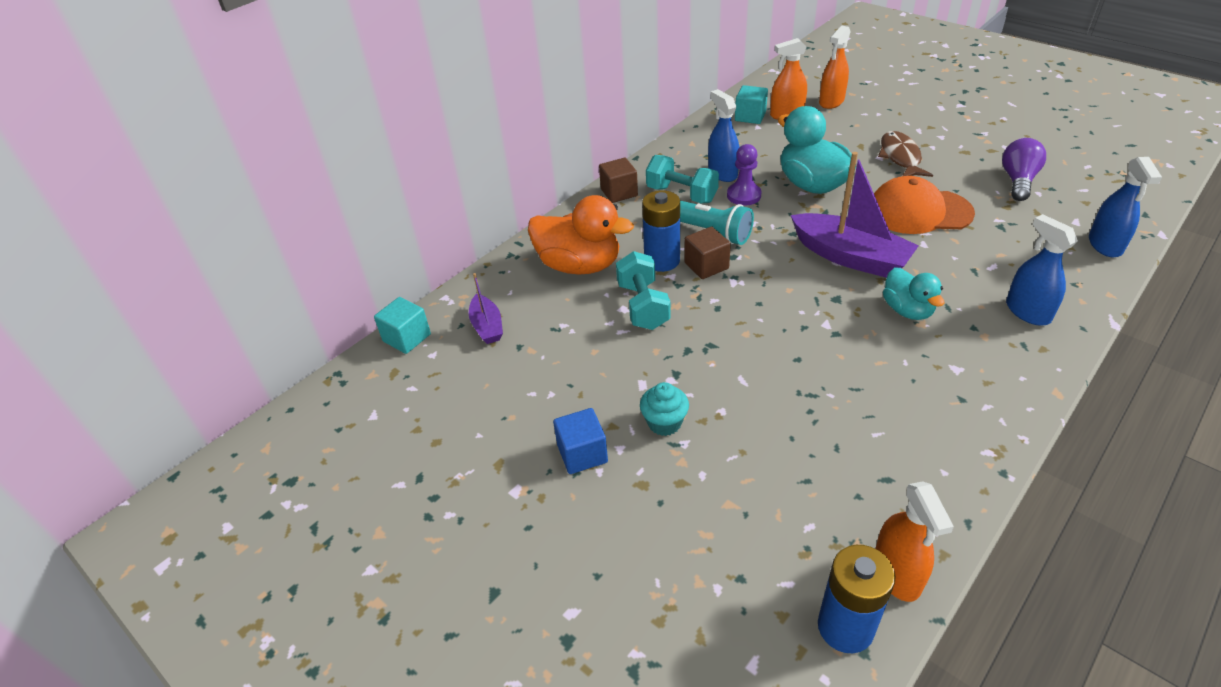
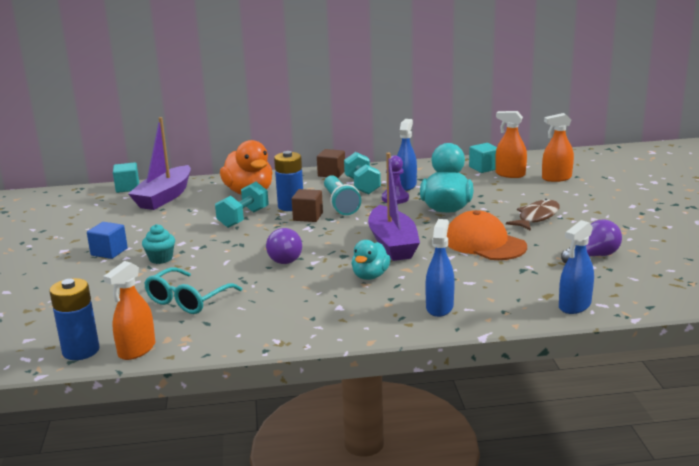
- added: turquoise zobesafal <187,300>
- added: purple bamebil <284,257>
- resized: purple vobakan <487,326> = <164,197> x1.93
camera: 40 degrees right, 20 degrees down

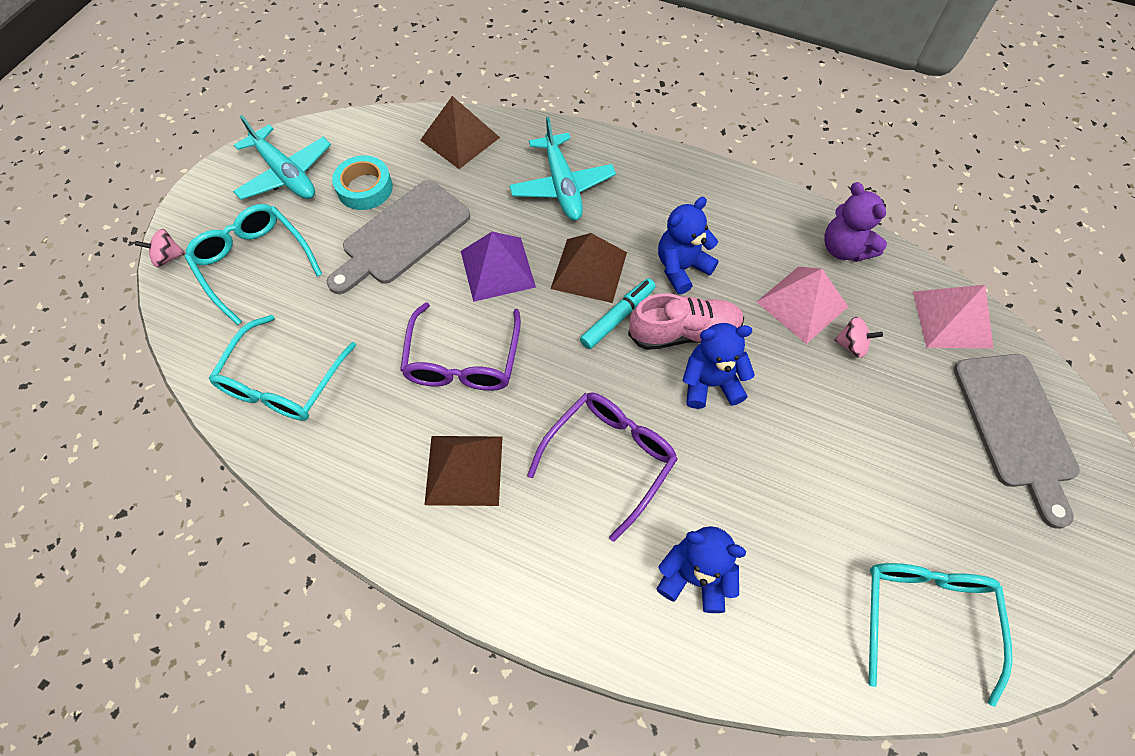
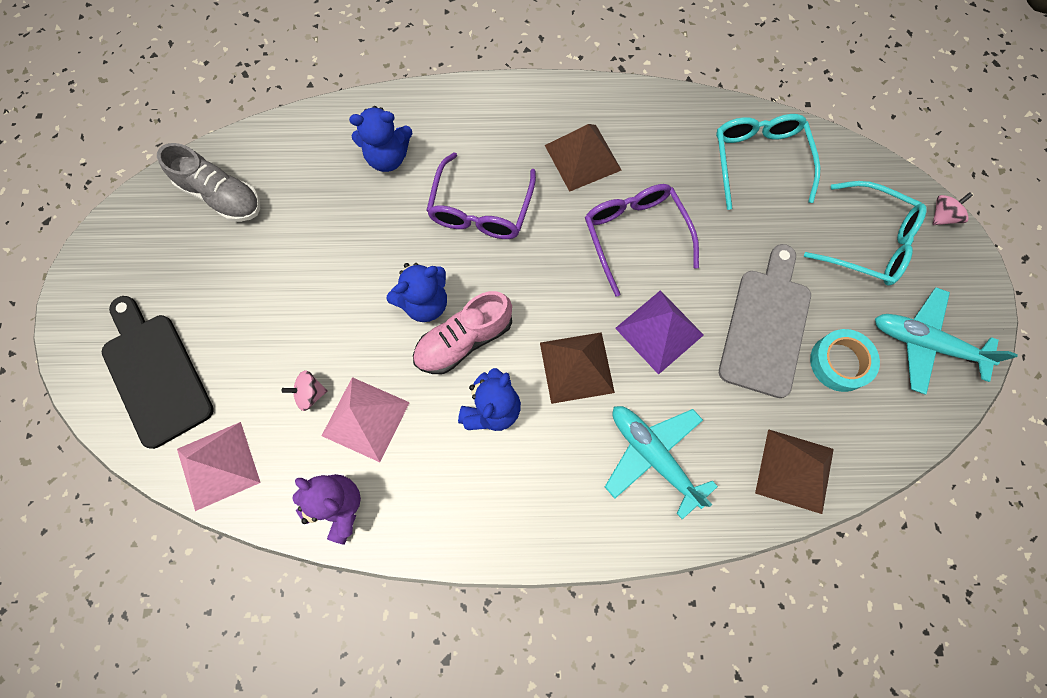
- removed: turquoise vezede <618,317>
- replaced: turquoise zobesafal <924,616> to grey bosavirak <222,196>
- recoloured: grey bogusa <1016,427> to black bogusa <155,374>
camera: 155 degrees right, 10 degrees up

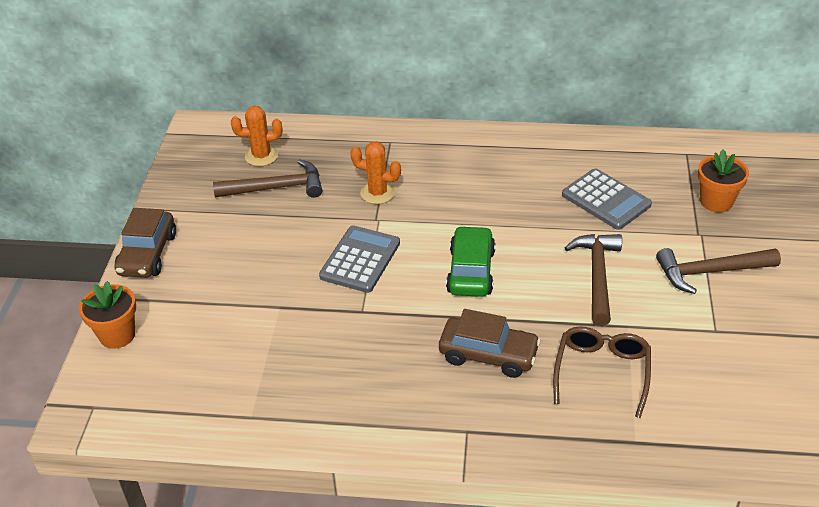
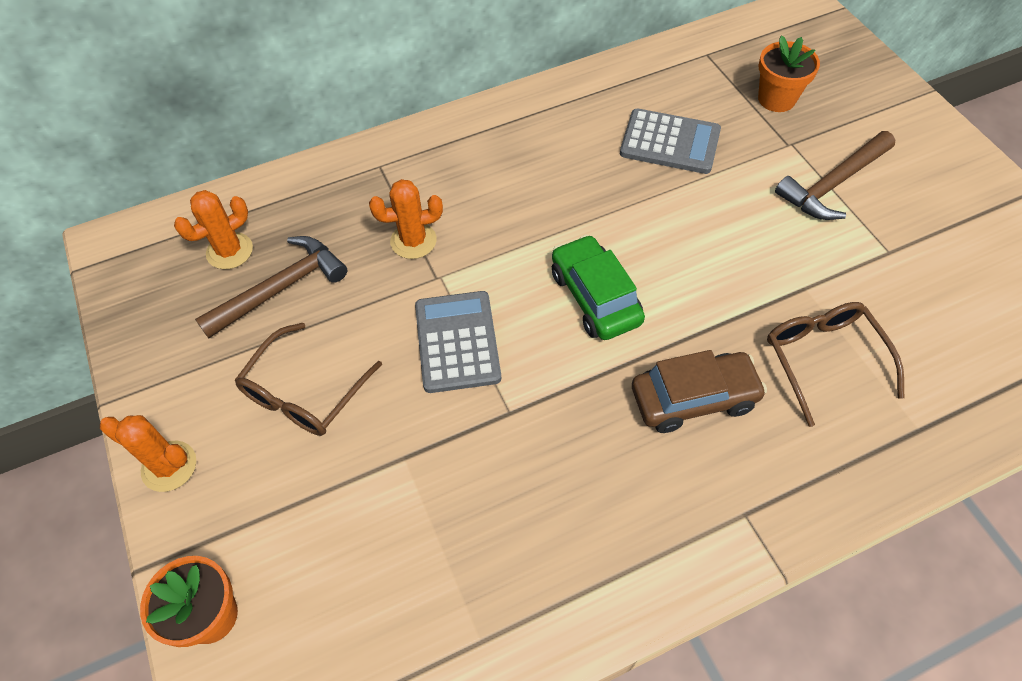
- removed: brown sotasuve <597,276>
- added: brown zobesafal <304,393>
- replaced: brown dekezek <147,254> to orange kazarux <169,466>
camera: 30 degrees left, 15 degrees up

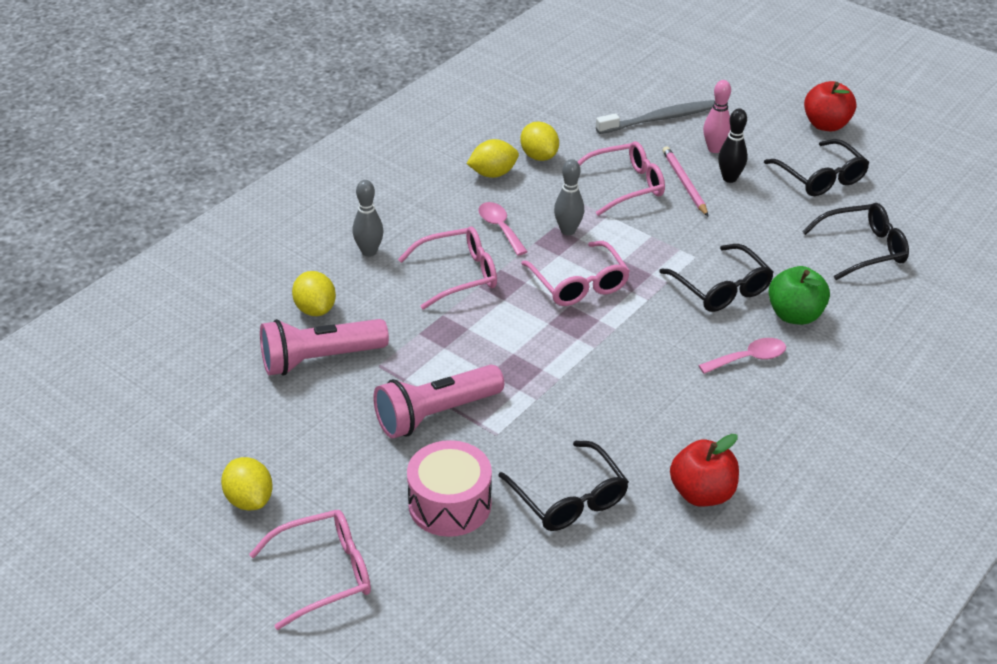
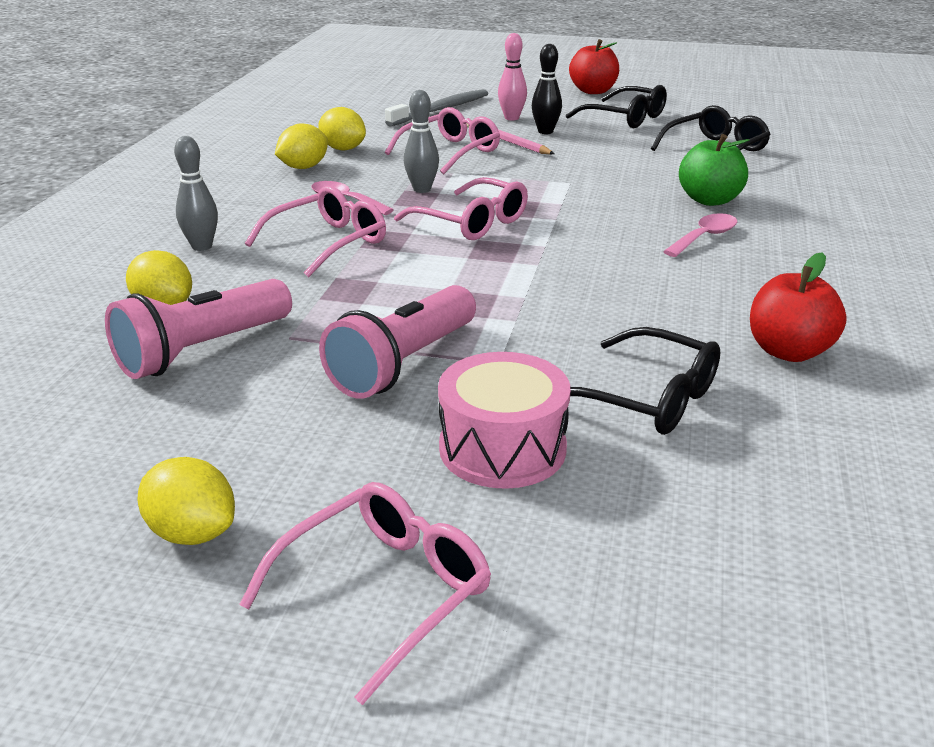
- removed: black zobesafal <721,288>
camera: 25 degrees left, 10 degrees down

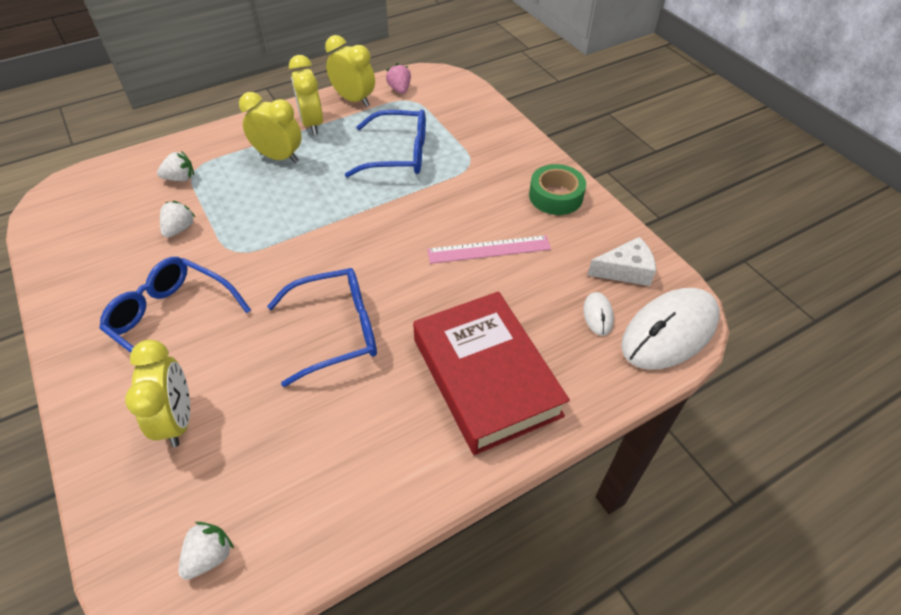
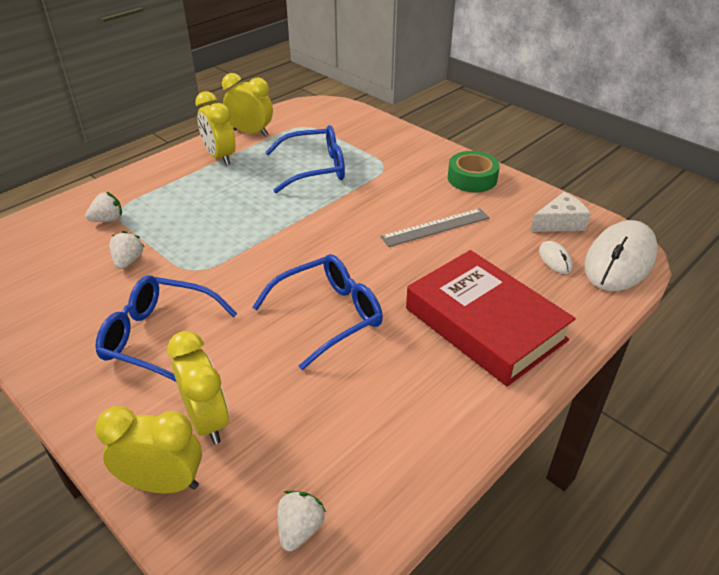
- removed: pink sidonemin <400,89>
- moved: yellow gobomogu <279,157> to <163,483>
- recoloured: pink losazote <489,249> to grey losazote <435,227>
camera: 15 degrees left, 10 degrees down

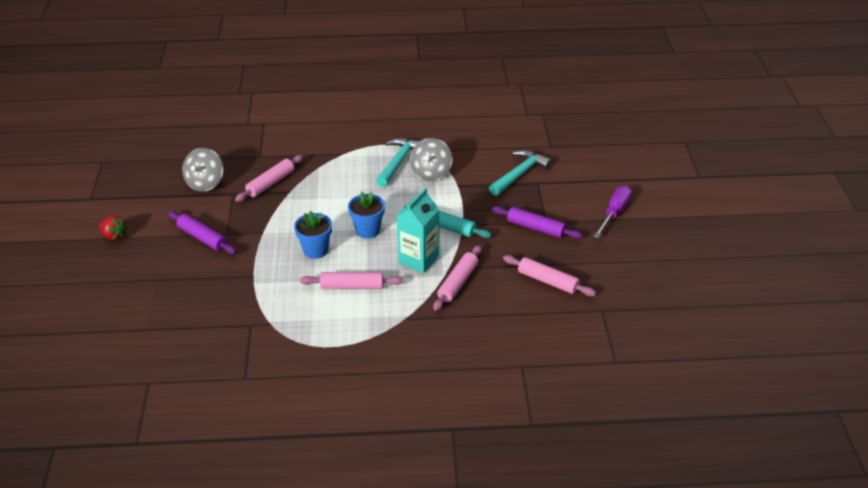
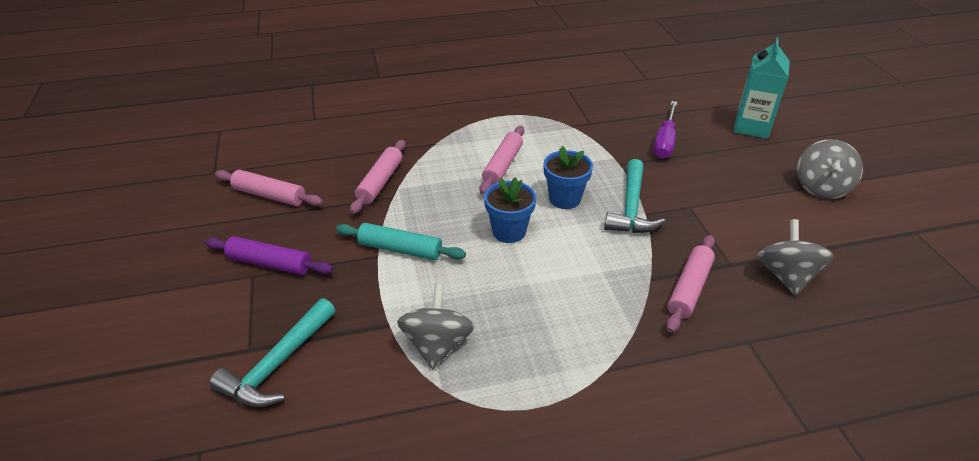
- removed: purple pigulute <202,238>
- moved: turquoise sotasuve <399,162> to <631,207>
- moved: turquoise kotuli <418,259> to <751,127>
- moved: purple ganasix <614,213> to <665,142>
- replaced: red sidonemin <114,236> to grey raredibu <821,188>
- turned: pink pigulute <352,286> = <502,165> 60 degrees counterclockwise
camera: 170 degrees right, 0 degrees up

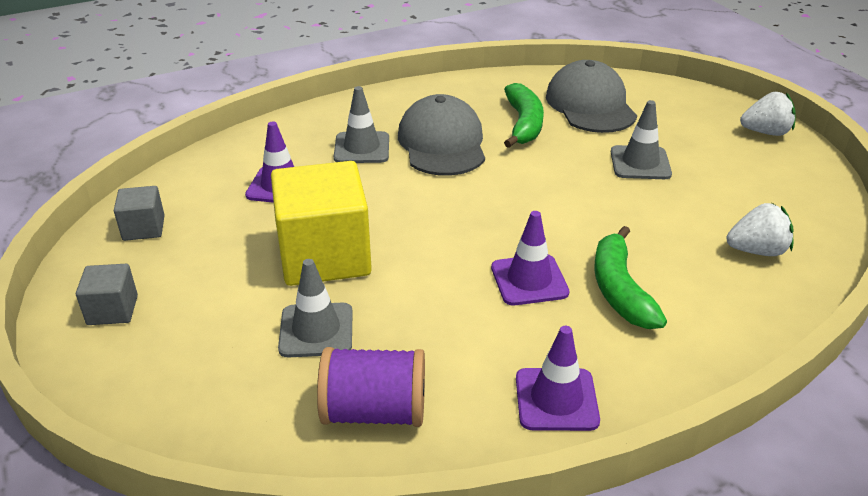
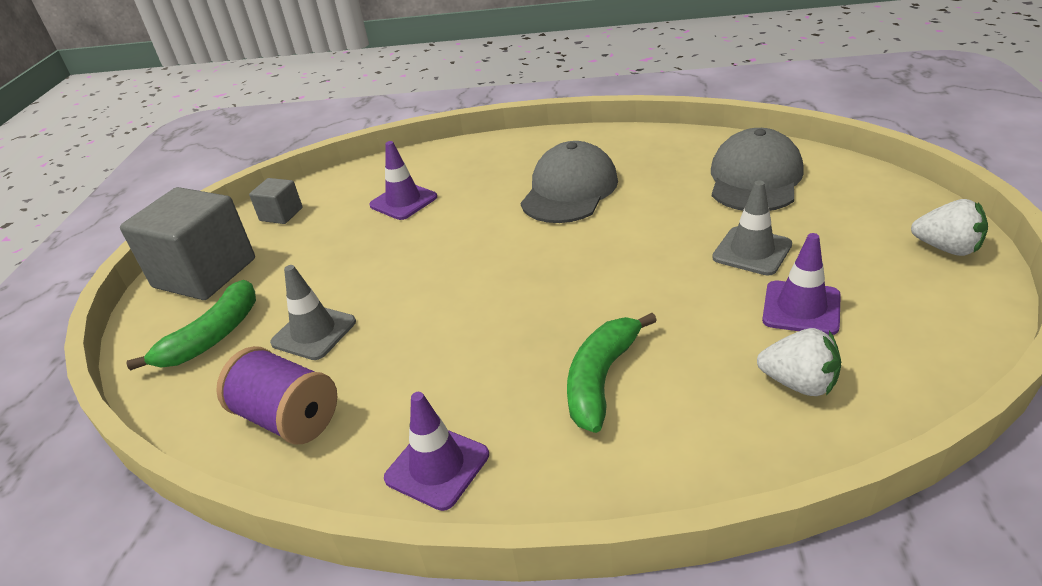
- removed: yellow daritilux <324,256>
- removed: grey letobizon <362,148>
- moved: purple letobizon <529,280> to <801,308>
- moved: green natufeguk <523,124> to <212,337>
- resized: grey daritilux <112,310> = <205,273> x2.11
camera: 35 degrees right, 0 degrees up

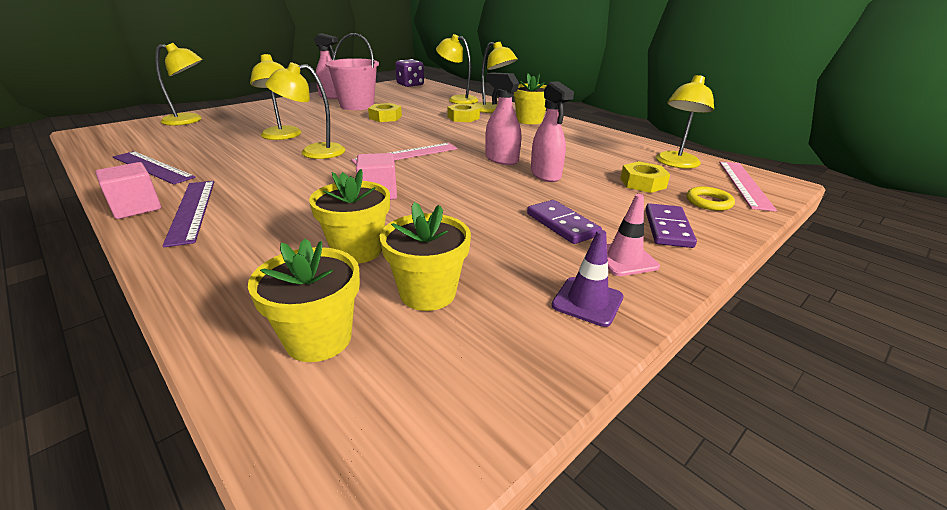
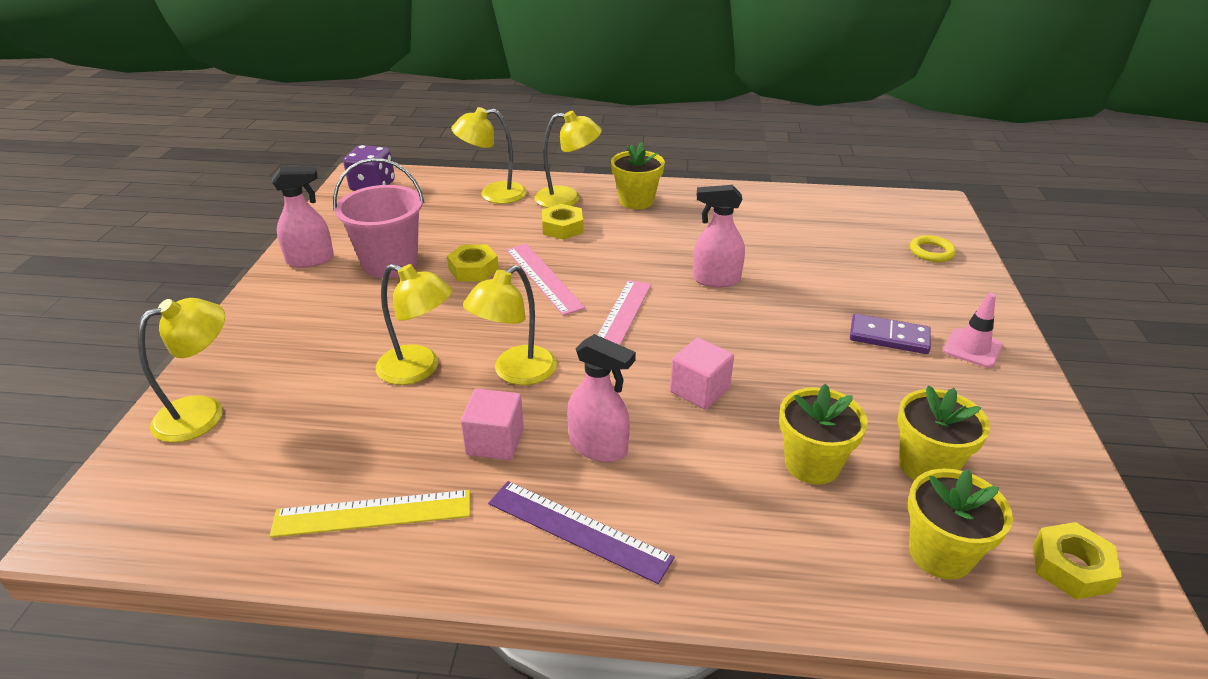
- removed: purple letobizon <587,301>
- removed: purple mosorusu <667,228>
- removed: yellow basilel <675,164>
- moved: pink daritilux <136,207> to <495,441>
- moved: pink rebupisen <545,175> to <598,447>
- moved: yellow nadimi <642,183> to <1071,567>
- moved: pink losazote <744,184> to <543,278>
- recoloured: purple losazote <152,167> to yellow losazote <373,513>
camera: 40 degrees left, 5 degrees up

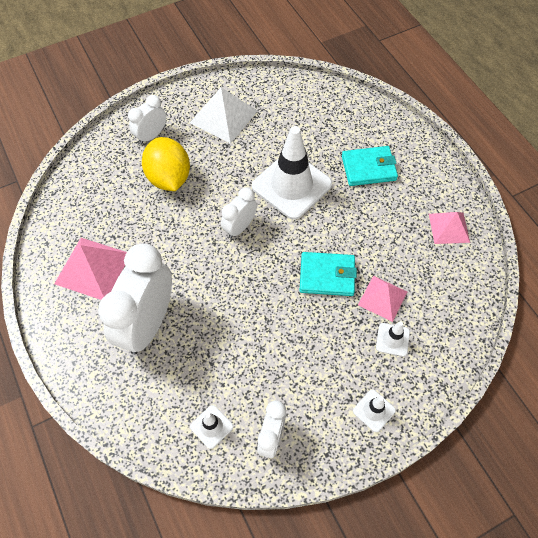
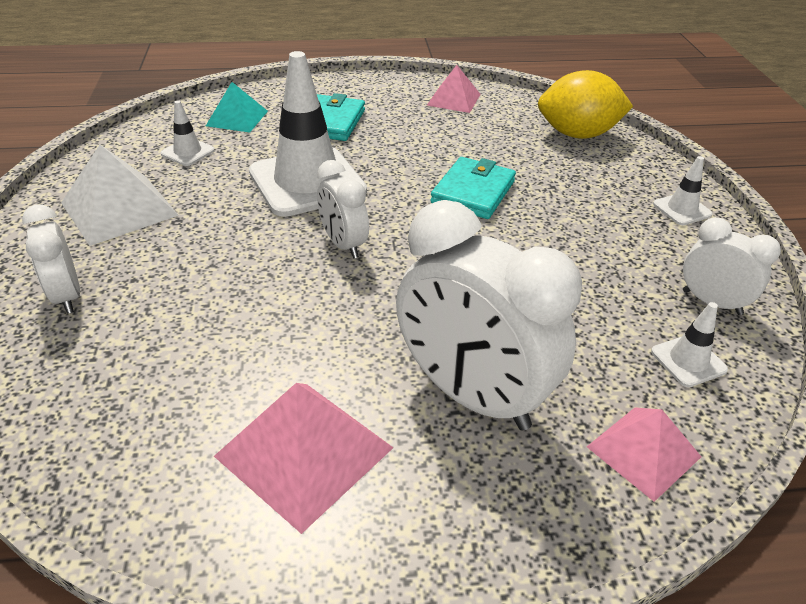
- added: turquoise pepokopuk <237,118>
- moved: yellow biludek <169,178> to <577,134>
- moved: pink pepokopuk <382,298> to <643,451>
- moved: white letobizon <392,339> to <188,152>
camera: 70 degrees left, 20 degrees down

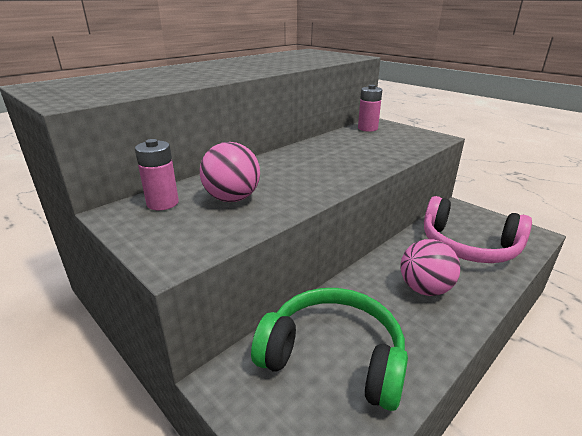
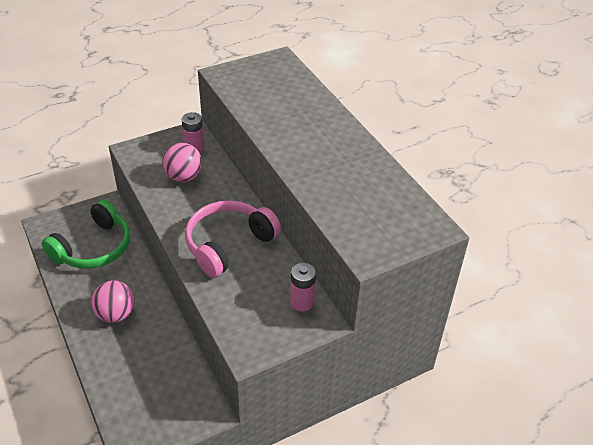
- moved: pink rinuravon <468,246> to <228,244>
camera: 105 degrees right, 15 degrees up

